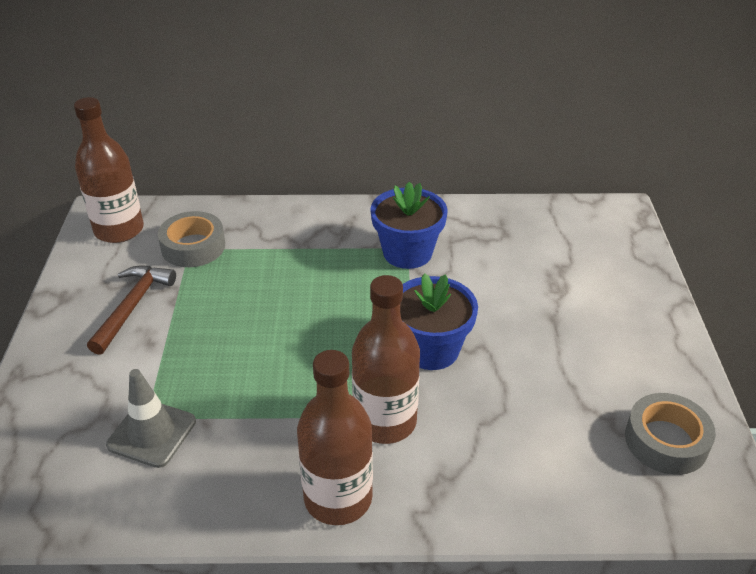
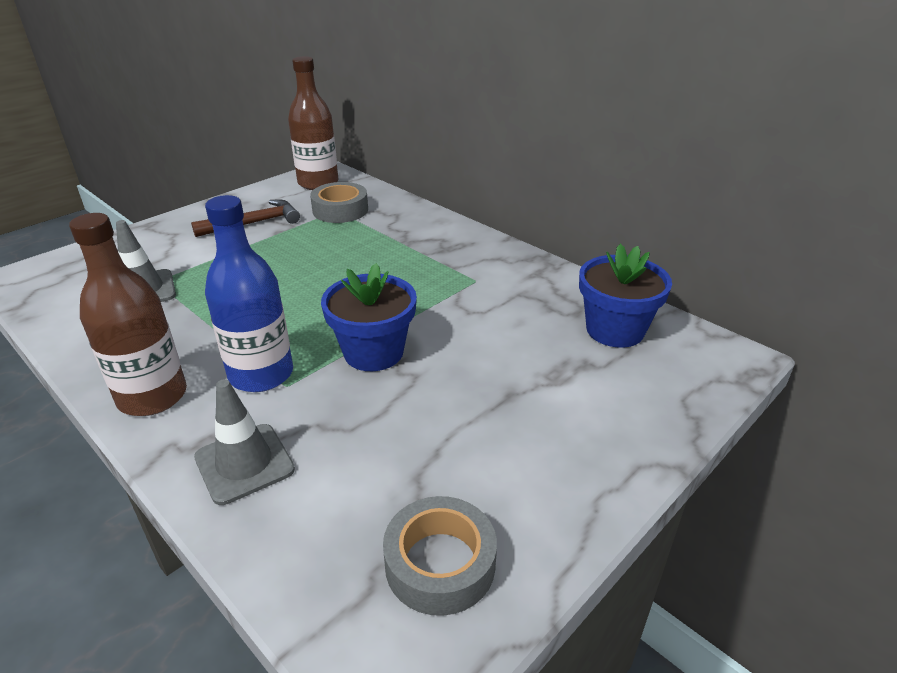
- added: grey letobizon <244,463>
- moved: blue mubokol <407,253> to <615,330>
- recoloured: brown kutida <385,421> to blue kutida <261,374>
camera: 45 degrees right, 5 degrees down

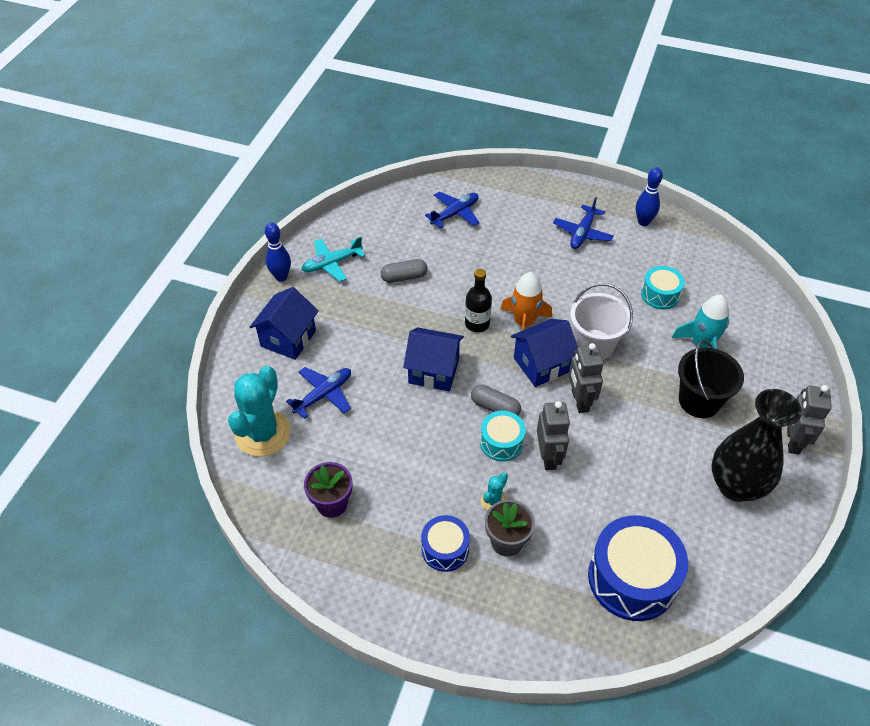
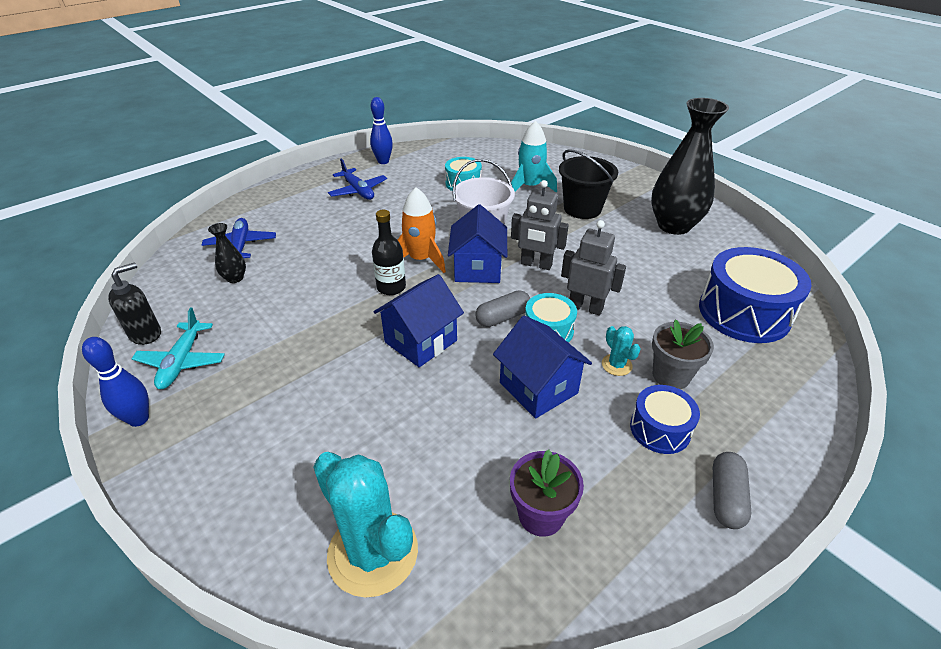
- removed: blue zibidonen <324,395>
- removed: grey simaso <792,441>
- added: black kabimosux <146,334>
- added: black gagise <235,278>
- moved: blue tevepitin <288,338> to <538,388>
- moved: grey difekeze <404,277> to <726,497>
camera: 60 degrees left, 10 degrees down

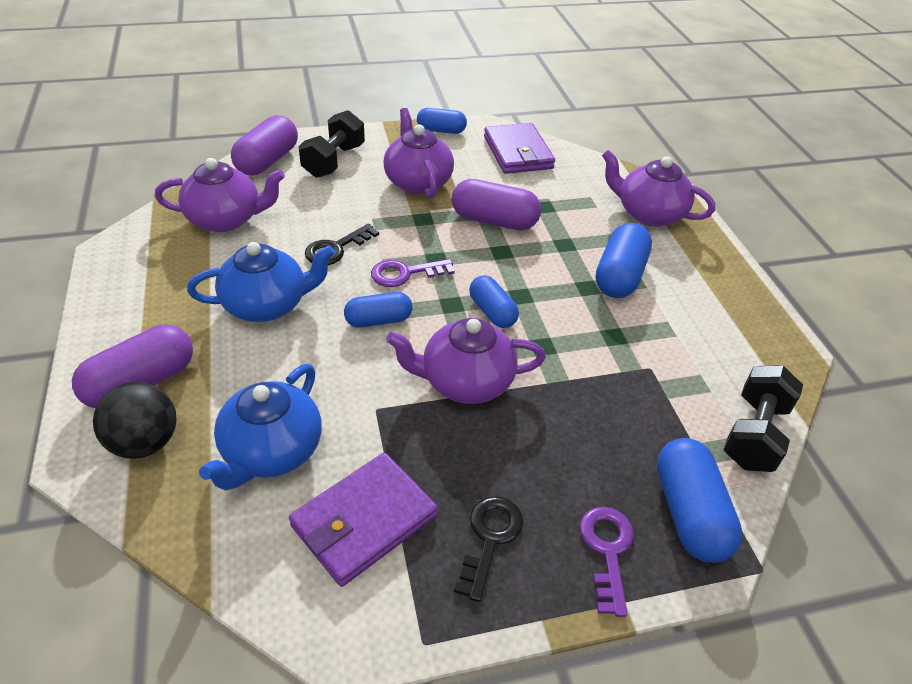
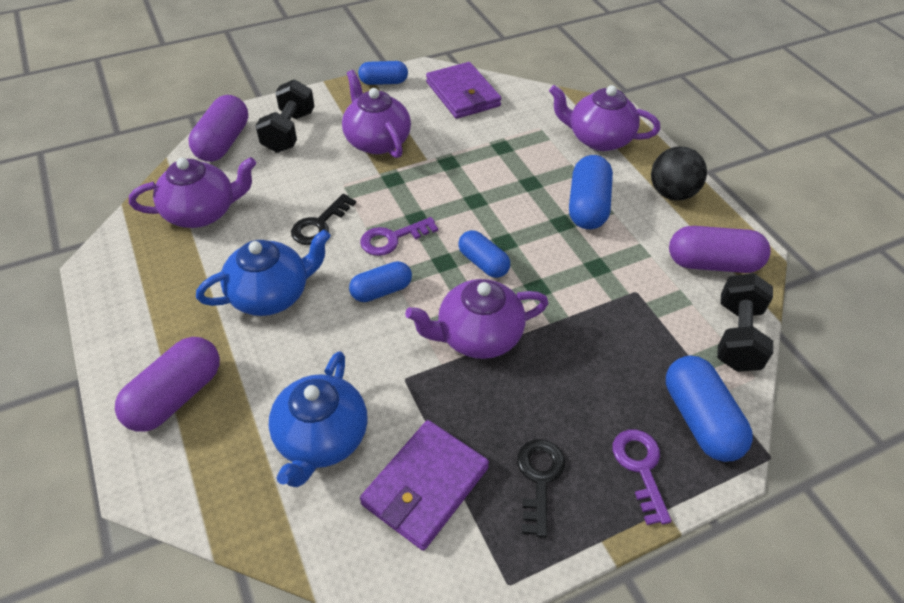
- moved: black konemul <145,442> to <672,193>
- moved: purple difekeze <494,221> to <712,264>
camera: 10 degrees left, 5 degrees up

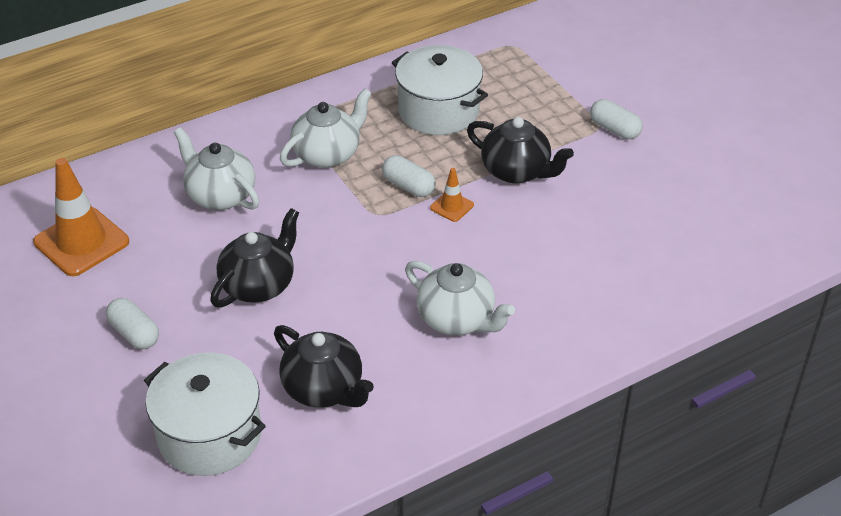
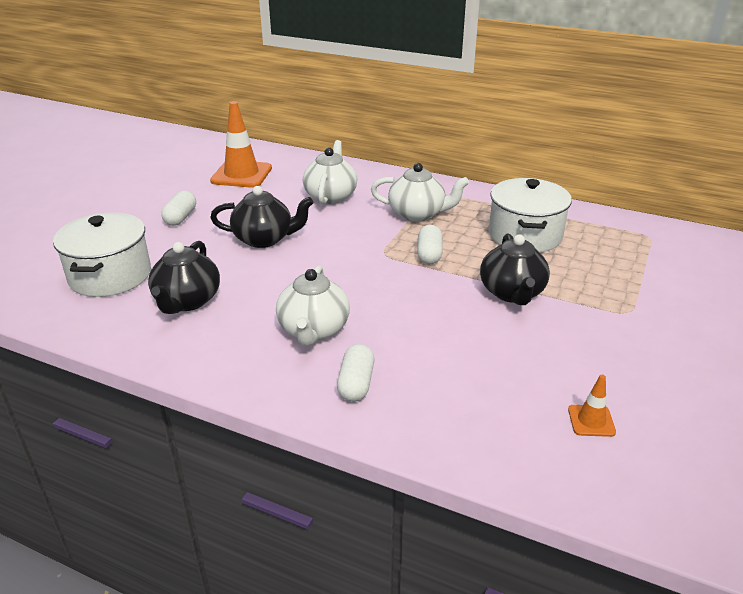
- moved: orange letobizon <452,206> to <591,421>
- moved: white difekeze <614,129> to <356,384>
camera: 55 degrees right, 10 degrees down

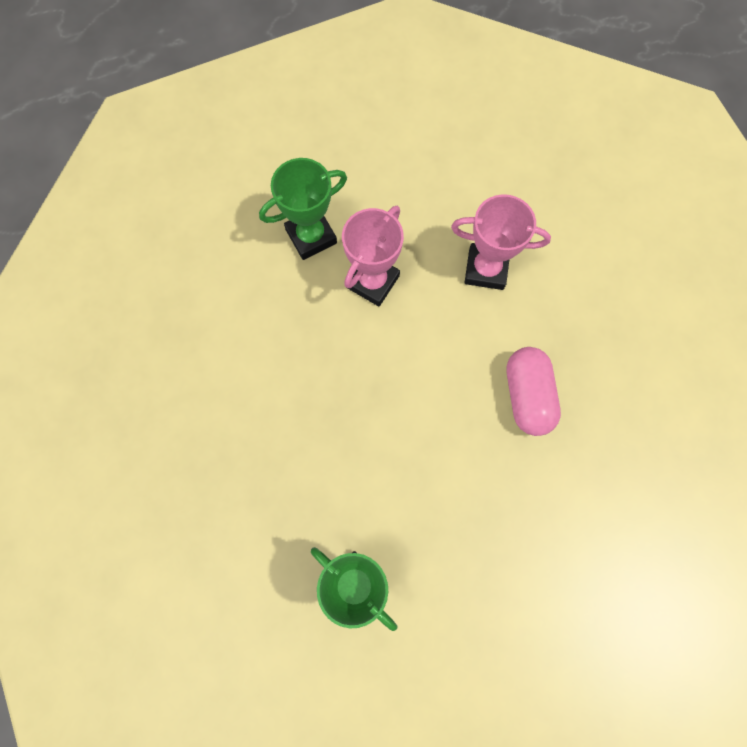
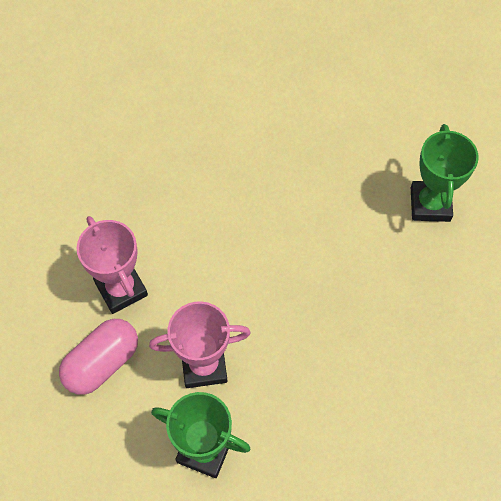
- moved: pink difekeze <527,396> to <102,363>
camera: 130 degrees left, 10 degrees down

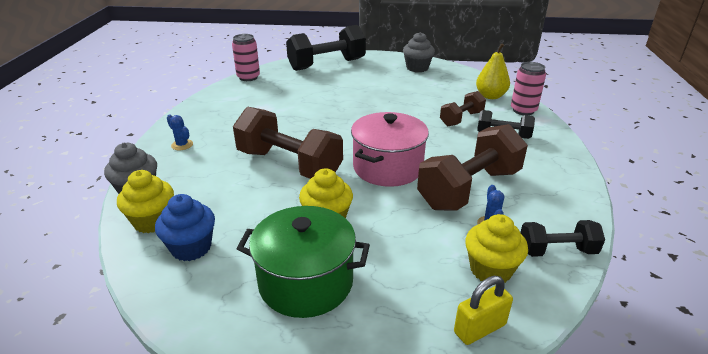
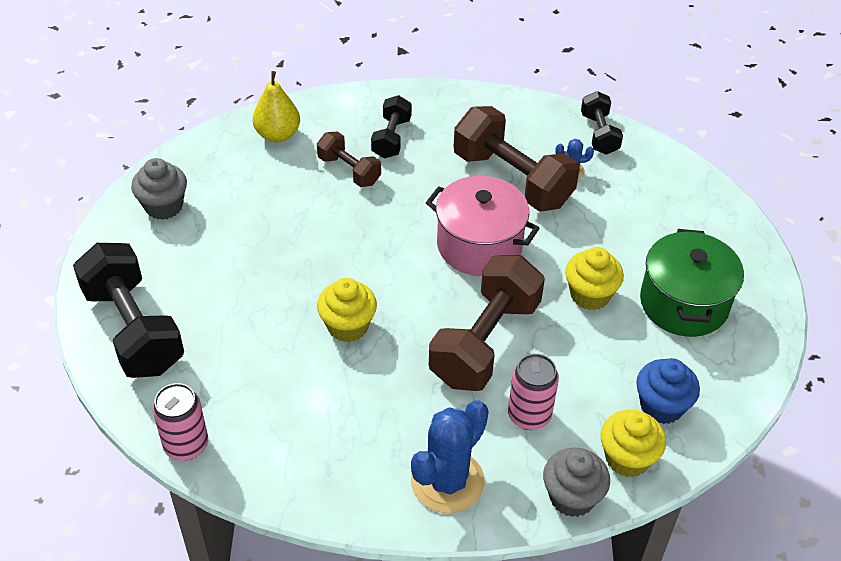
- removed: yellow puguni <479,328>
- moved: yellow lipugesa <490,270> to <347,326>
- moved: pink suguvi <523,110> to <529,415>
- resized: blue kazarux <182,145> = <447,481> x2.23
camera: 95 degrees left, 15 degrees up

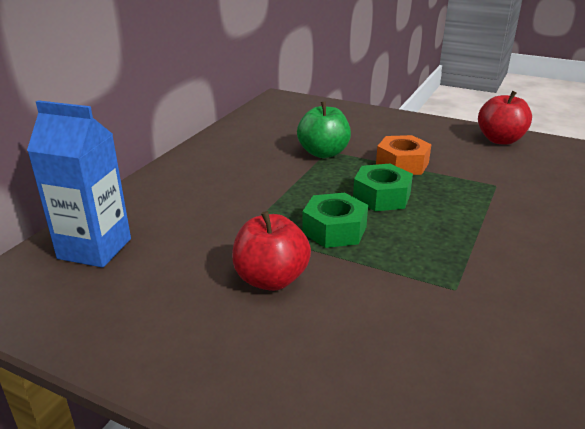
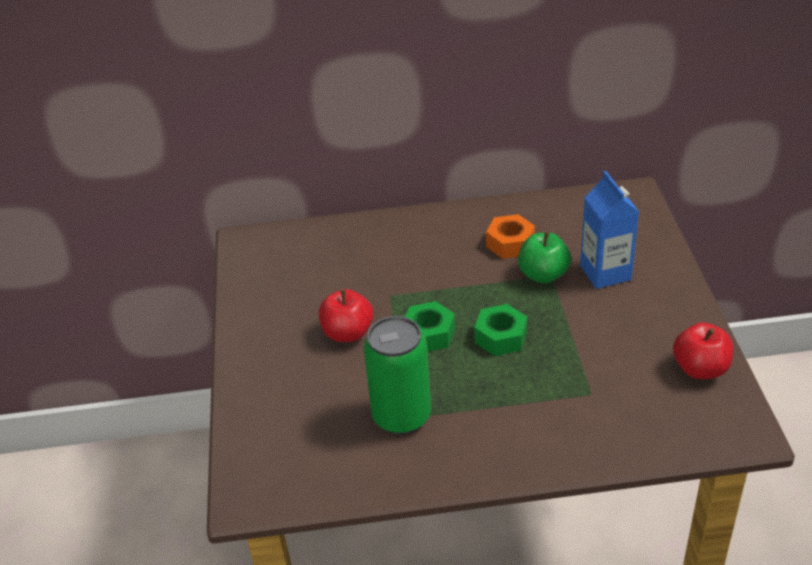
- added: green suguvi <401,416>
- moved: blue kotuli <95,249> to <605,273>
- moved: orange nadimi <402,164> to <510,243>
camera: 60 degrees right, 10 degrees up

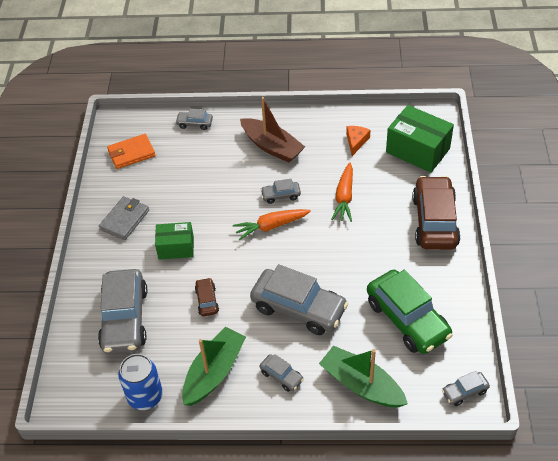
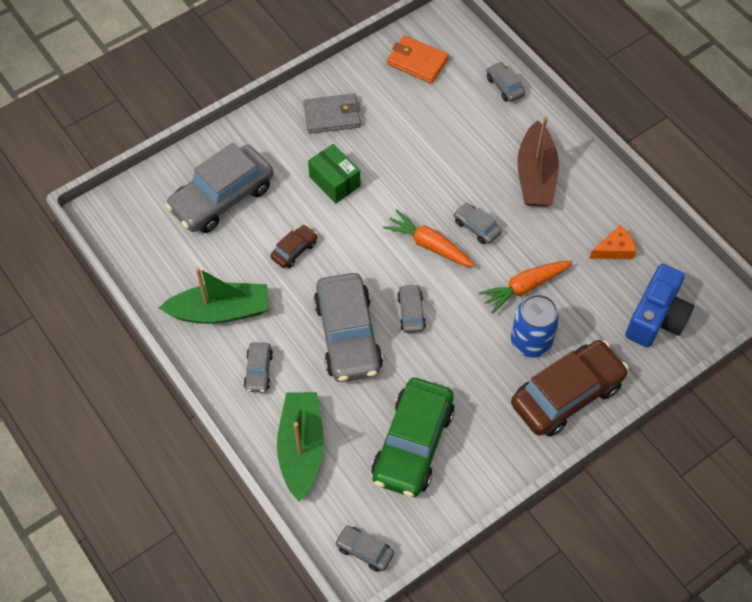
- added: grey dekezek <411,312>
- moved: blue suguvi <145,396> to <531,342>
- replaced: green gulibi <417,150> to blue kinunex <656,317>
camera: 50 degrees right, 10 degrees up

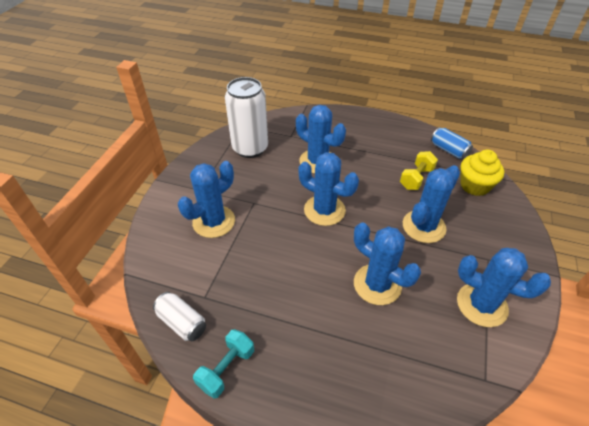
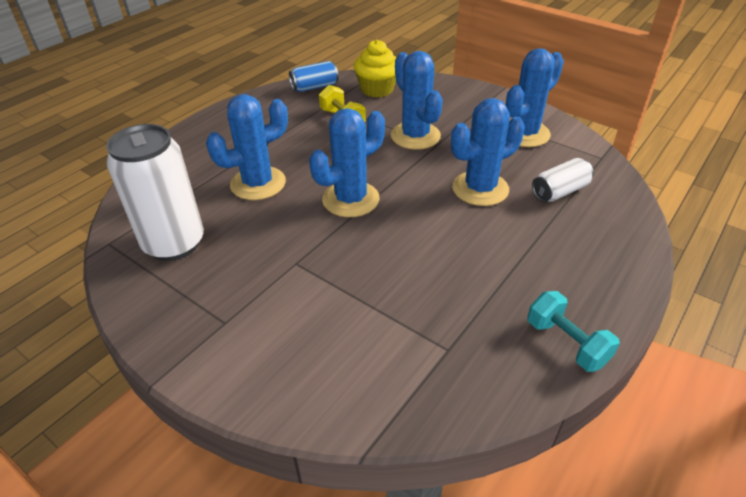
- removed: blue kazarux <214,221>
- moved: white suguvi <182,322> to <559,191>
camera: 70 degrees left, 5 degrees down

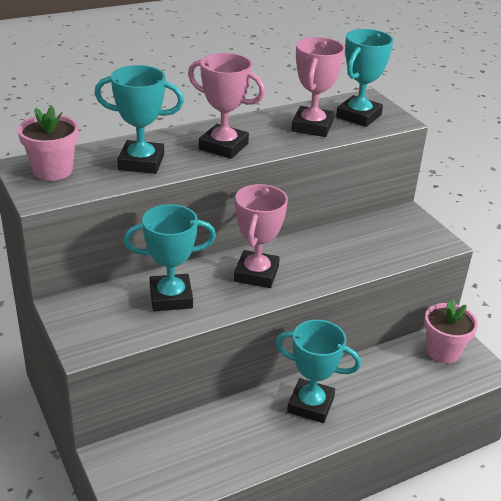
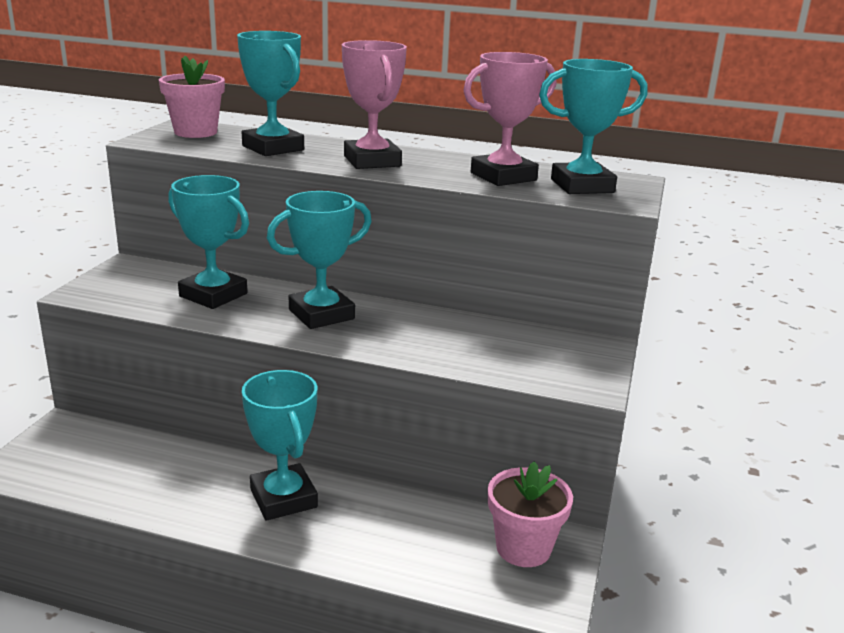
- recoloured: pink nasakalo <256,274> to turquoise nasakalo <321,314>
camera: 45 degrees right, 10 degrees down

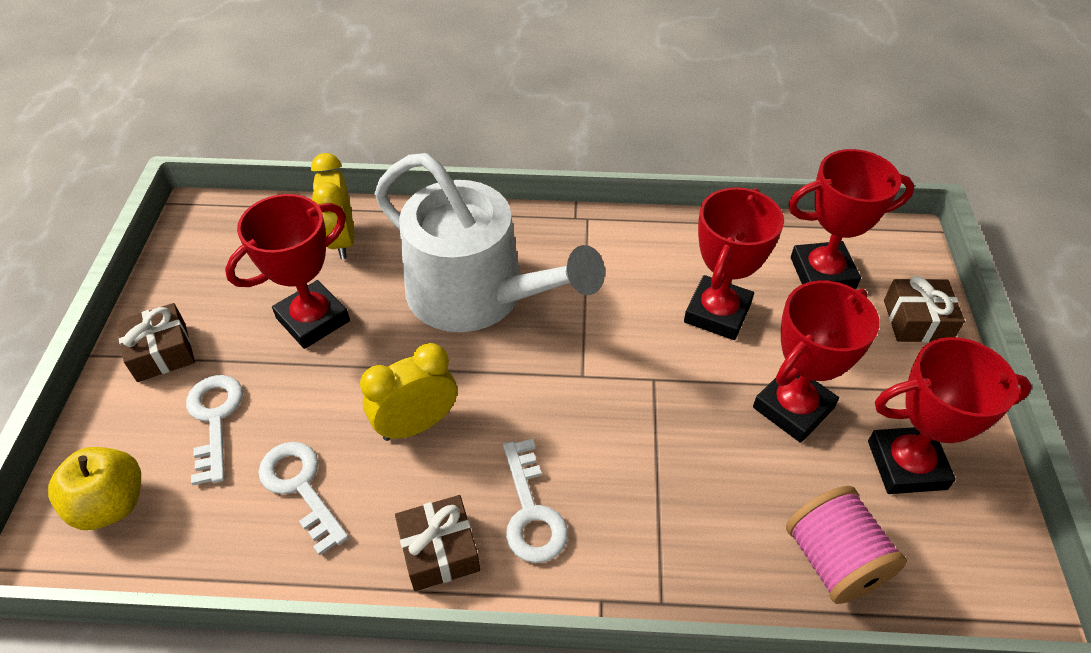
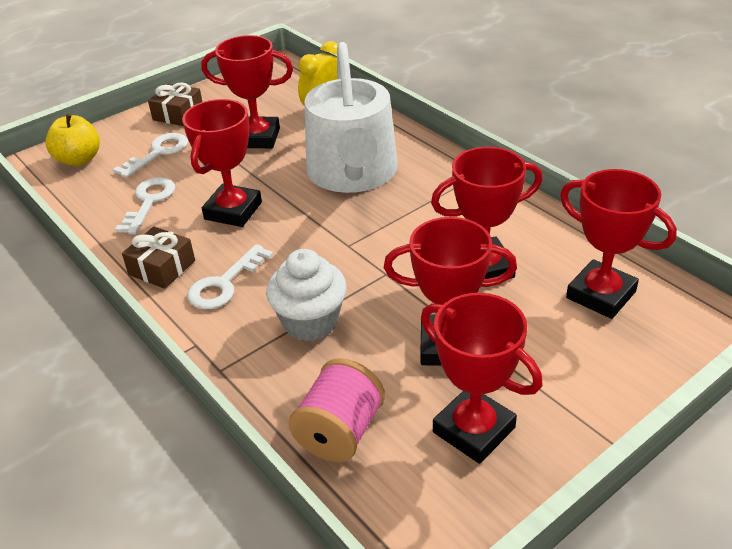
- removed: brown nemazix <917,320>
- added: white lipugesa <310,322>
- replaced: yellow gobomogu <416,425> to red nasakalo <233,211>
camera: 50 degrees right, 10 degrees down

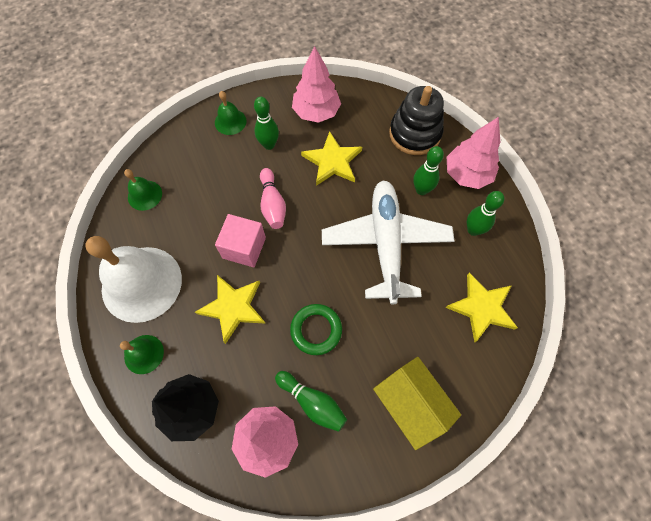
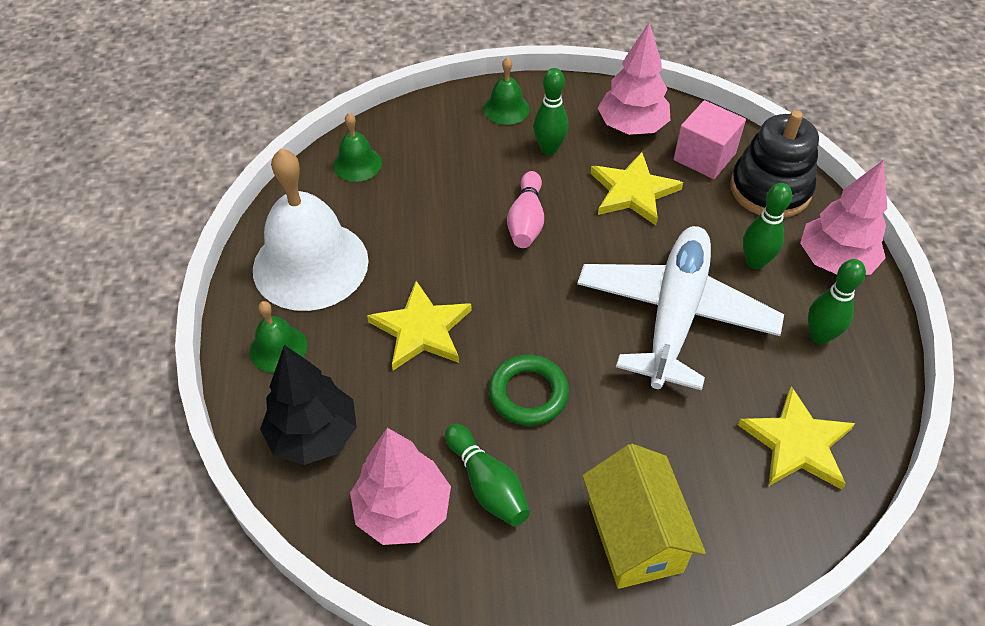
- moved: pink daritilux <244,248> to <704,157>
camera: 20 degrees right, 15 degrees down

